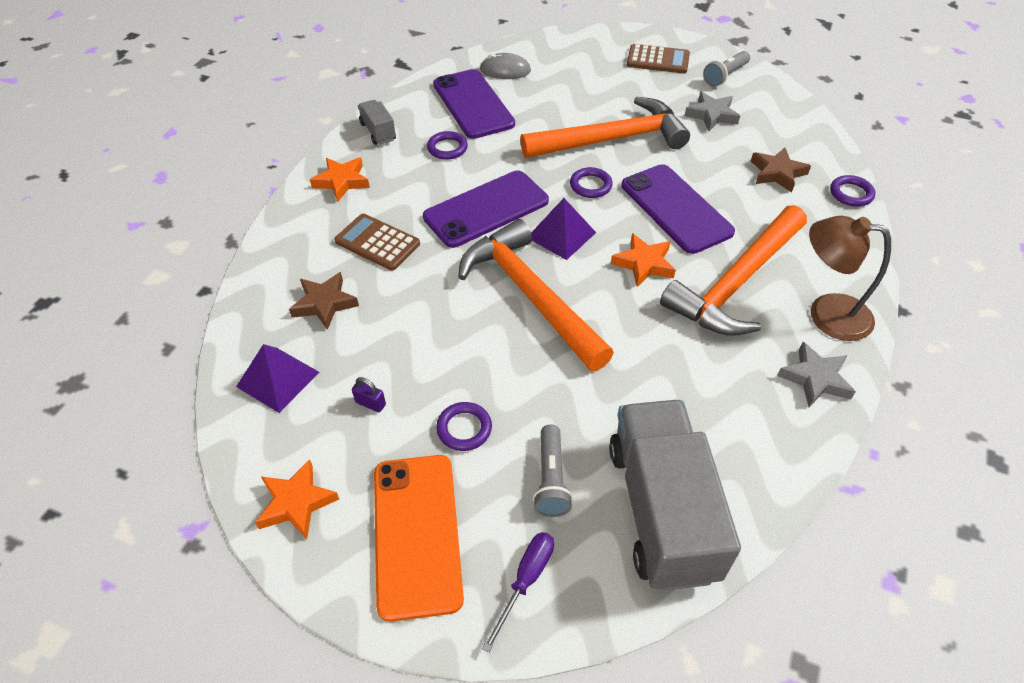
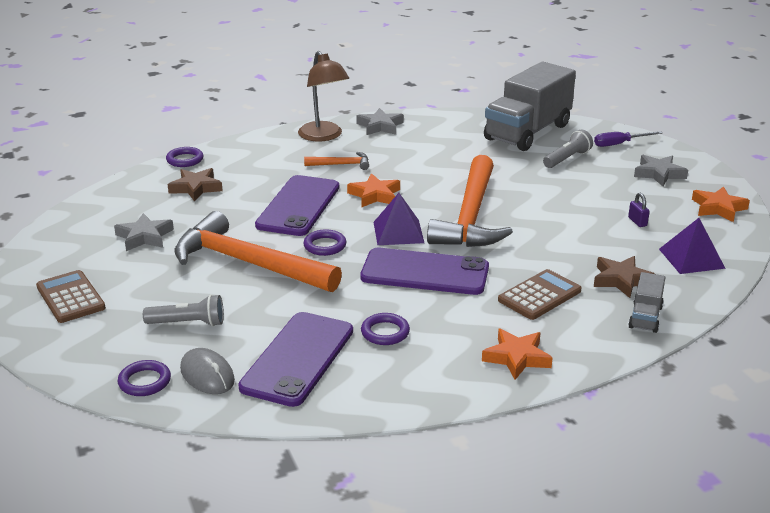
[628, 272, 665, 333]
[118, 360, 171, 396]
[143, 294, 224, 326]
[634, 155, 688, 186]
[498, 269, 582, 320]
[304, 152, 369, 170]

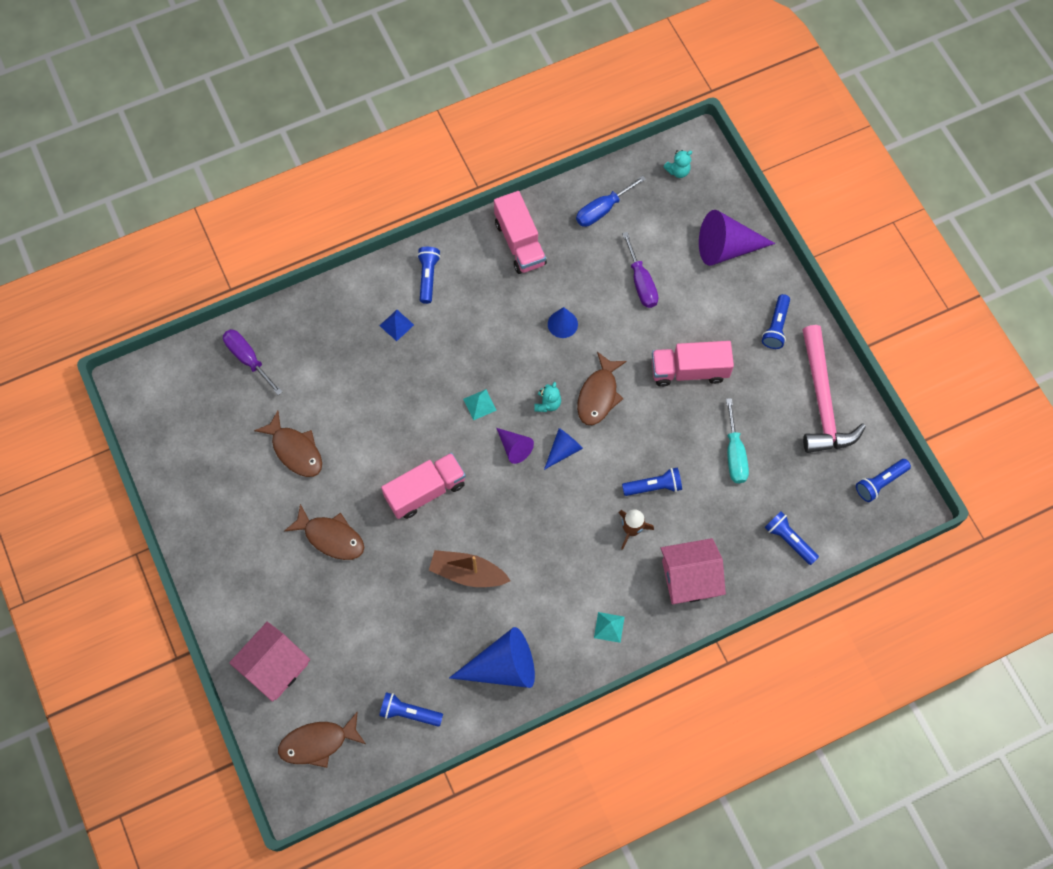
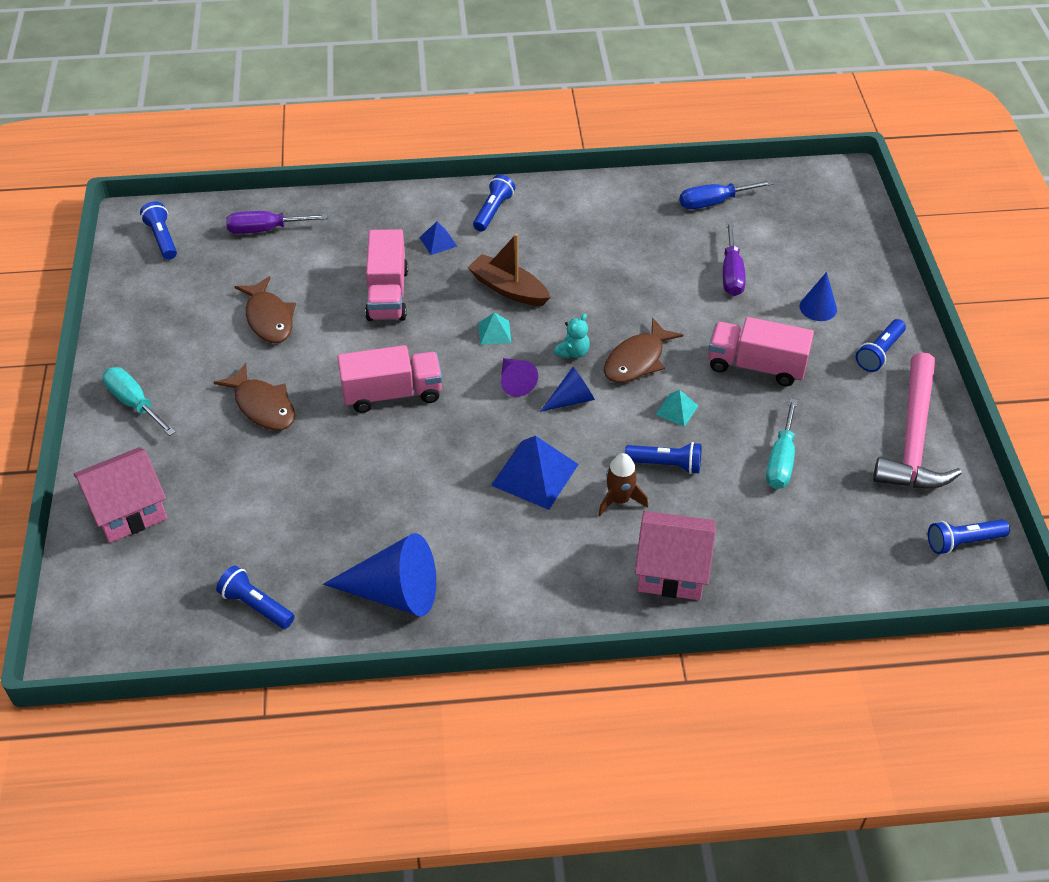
[278, 711, 366, 768] (first image)
[663, 150, 692, 178] (first image)
[699, 210, 775, 266] (first image)
[103, 367, 176, 436]
[491, 436, 579, 510]
[467, 233, 551, 306]
[365, 229, 408, 321]
[800, 272, 837, 321]
[655, 390, 698, 427]
[140, 201, 177, 260]
[226, 211, 327, 234]

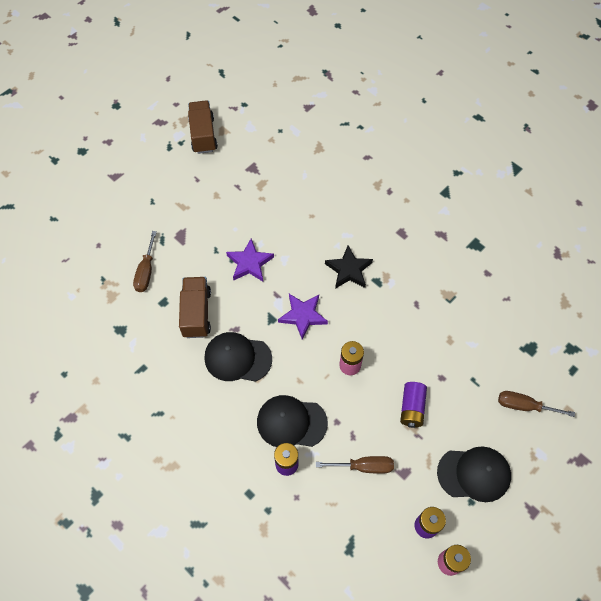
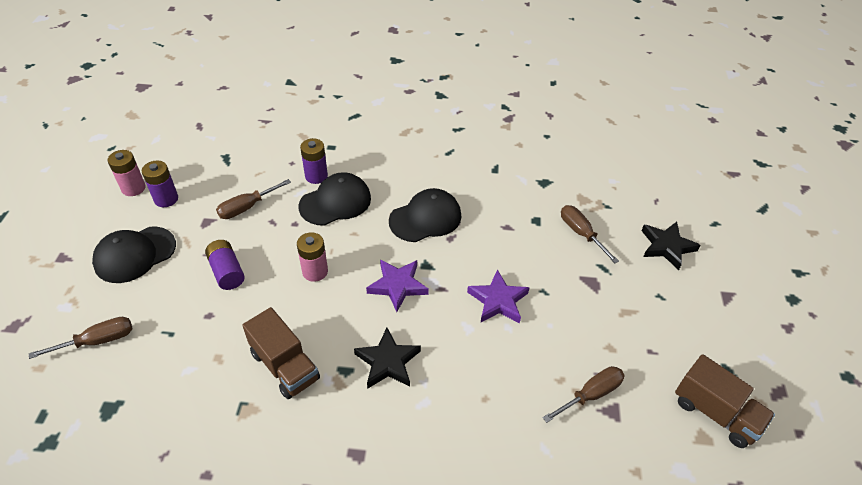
[543, 366, 625, 423]
[642, 222, 701, 270]
[242, 307, 320, 399]

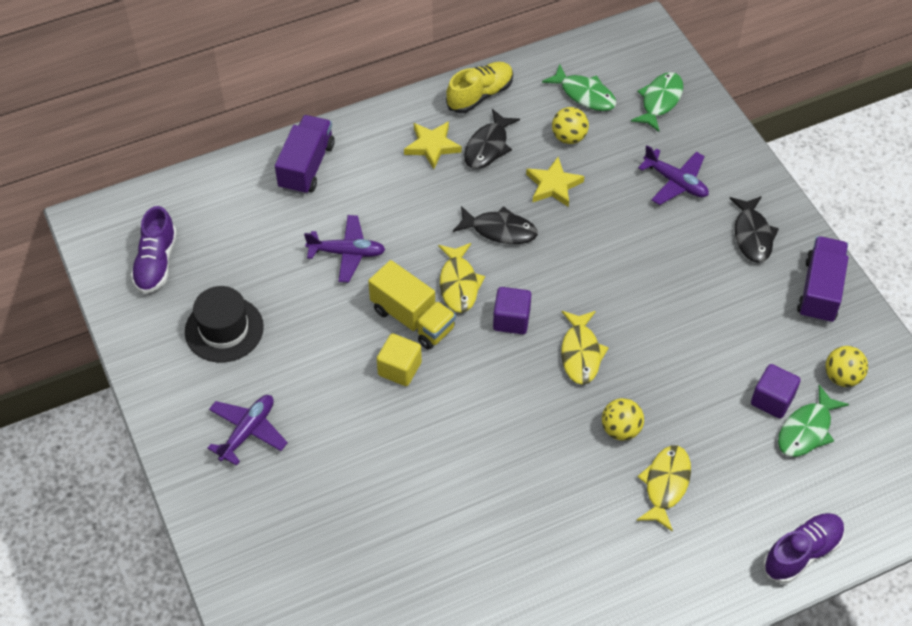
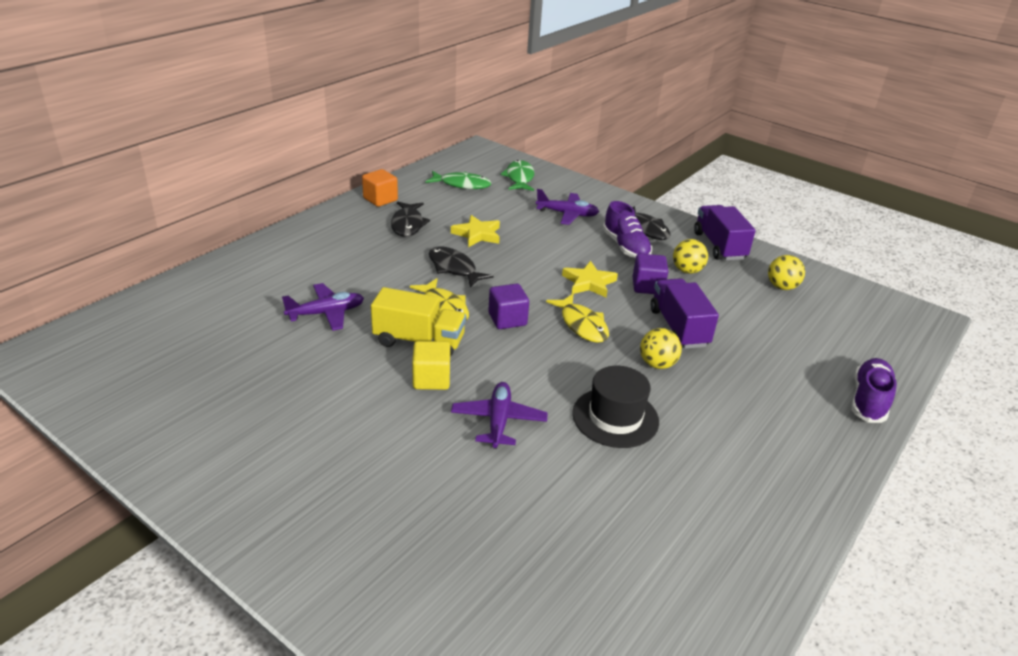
[636, 445, 691, 532] (first image)
[778, 385, 849, 457] (first image)
[603, 201, 652, 258]
[572, 366, 659, 448]
[451, 382, 548, 449]
[651, 278, 719, 349]
[562, 261, 618, 297]
[673, 239, 708, 274]
[632, 253, 669, 294]
[362, 169, 398, 207]
[429, 246, 493, 288]

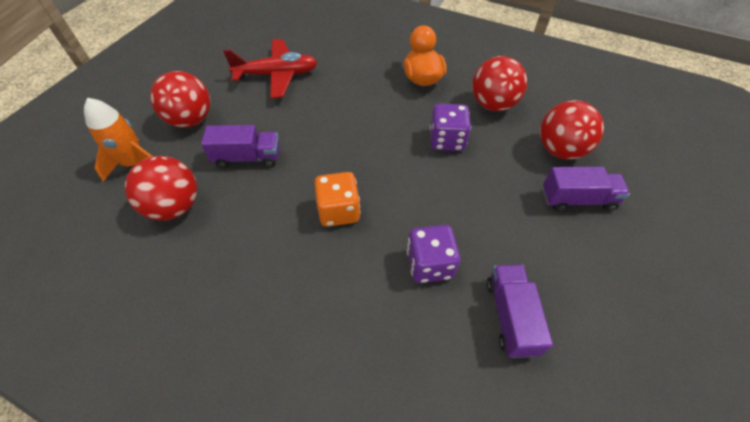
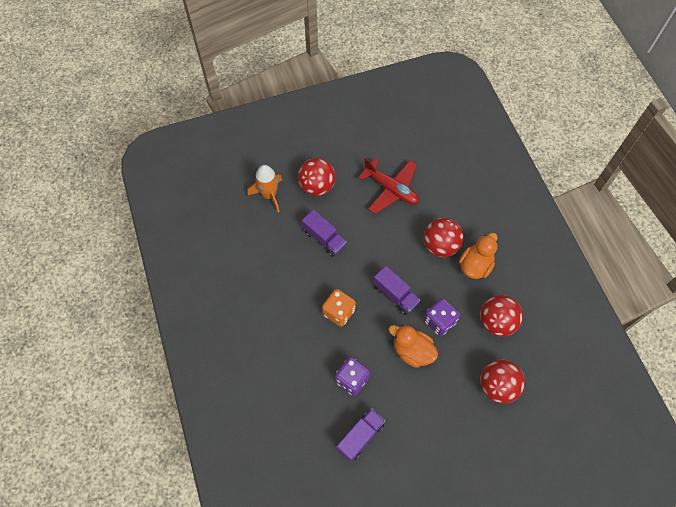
[389, 325, 438, 368]
[424, 218, 463, 257]
[373, 266, 420, 315]

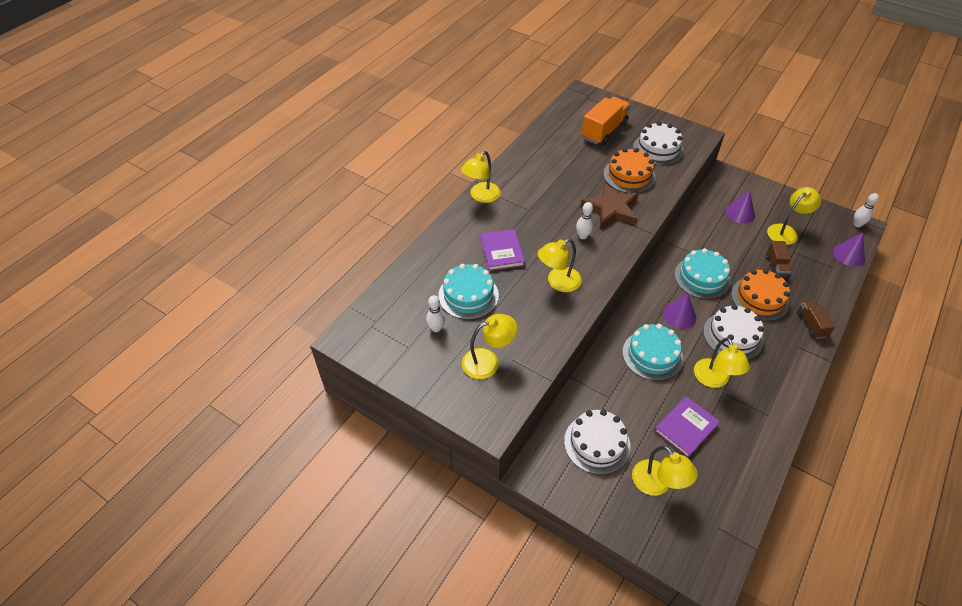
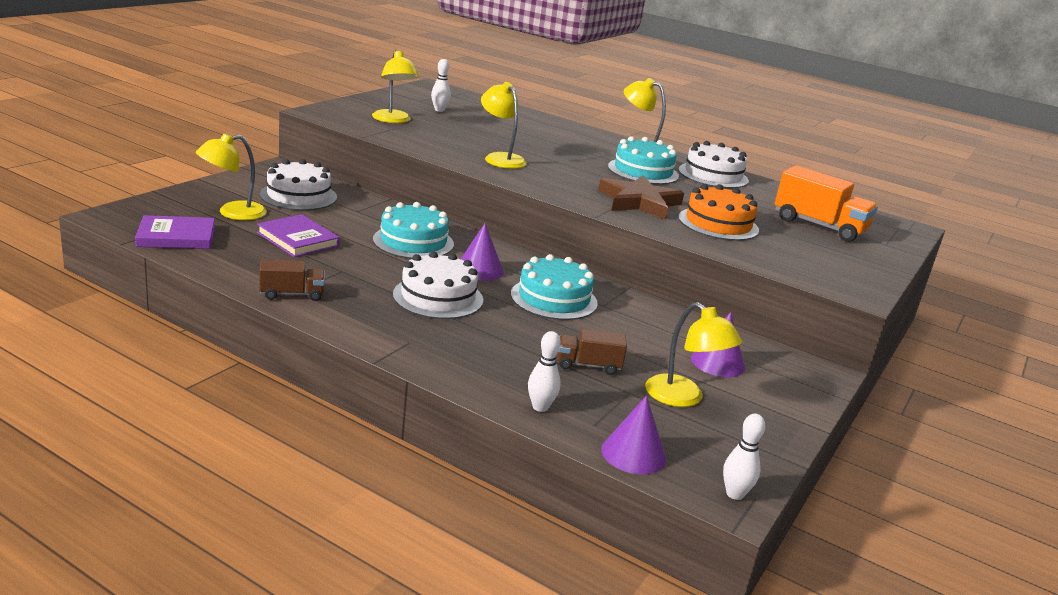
[694, 338, 750, 388] (first image)
[731, 269, 790, 321] (first image)
[608, 136, 679, 184]
[135, 215, 215, 249]
[528, 331, 561, 412]
[679, 141, 749, 188]
[259, 259, 325, 301]

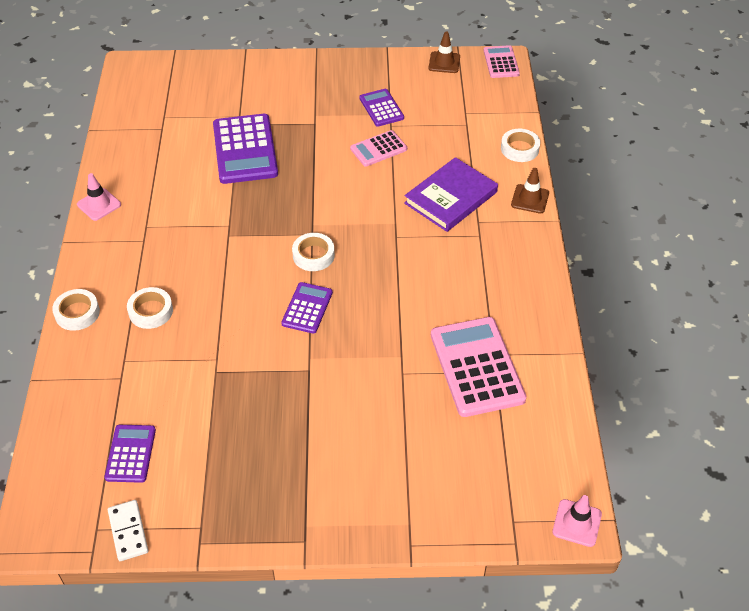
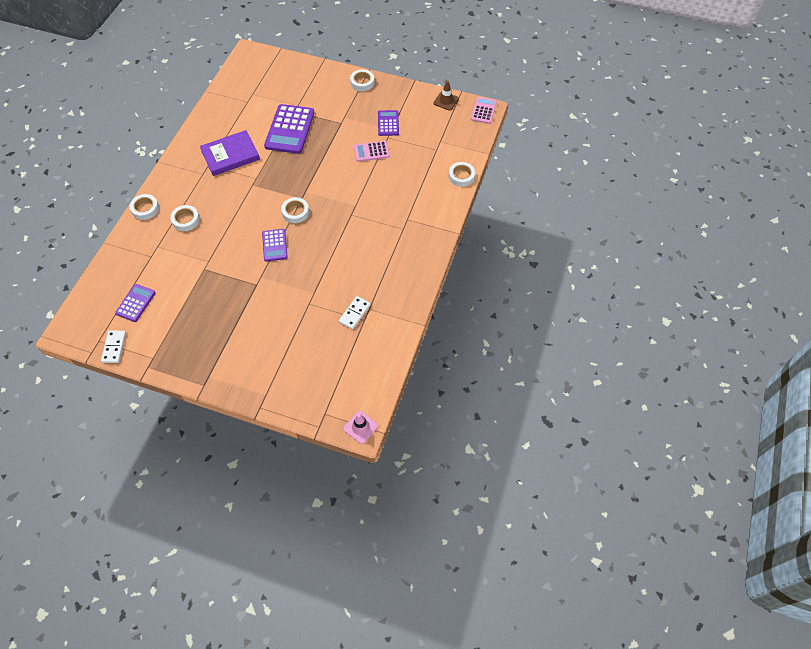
[77, 173, 121, 221] (first image)
[511, 168, 549, 214] (first image)
[350, 69, 374, 91]
[200, 130, 260, 176]
[339, 296, 371, 330]
[262, 229, 288, 262]

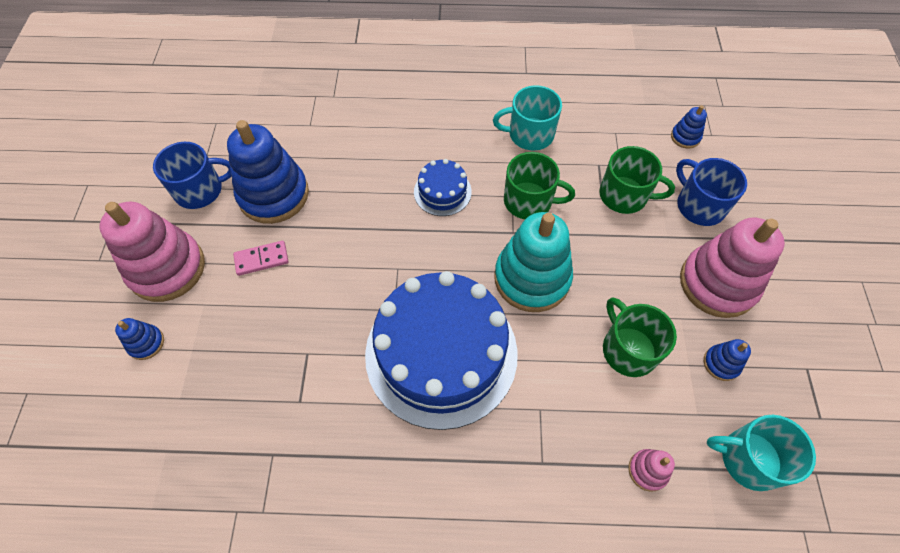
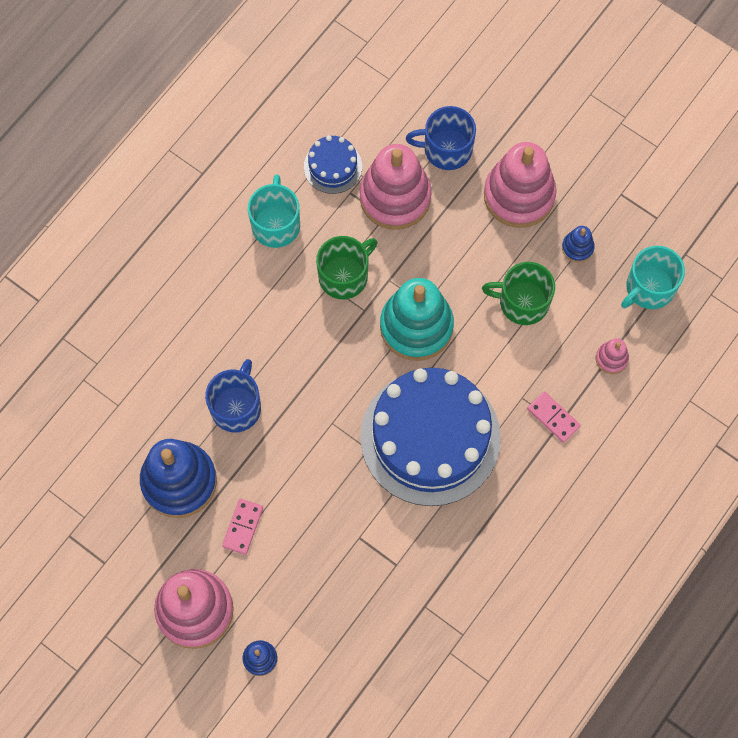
[671, 105, 707, 149] (first image)
[527, 391, 581, 443]
[205, 359, 261, 432]
[304, 136, 362, 194]
[360, 144, 432, 230]
[248, 174, 300, 248]

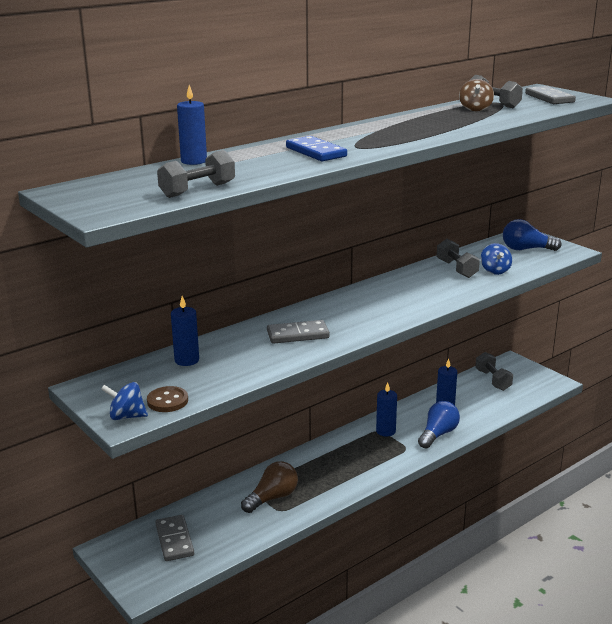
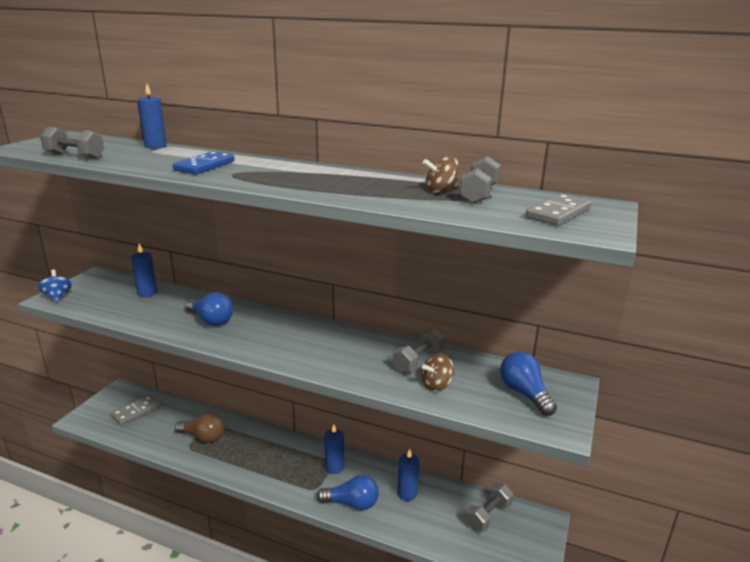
[147, 386, 188, 412] (first image)
[185, 292, 233, 326]
[421, 354, 454, 391]

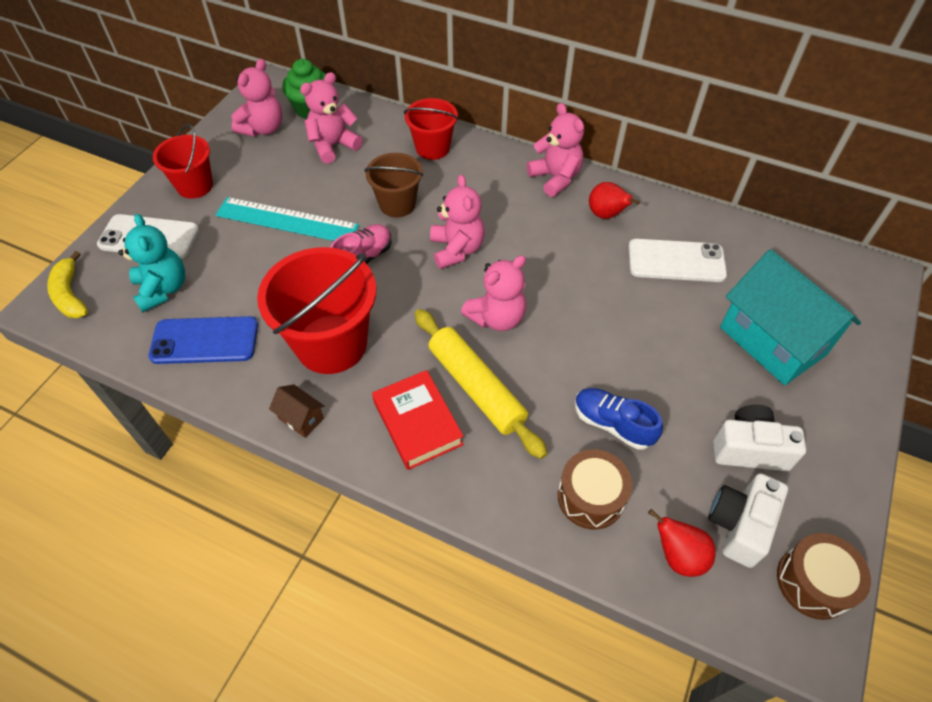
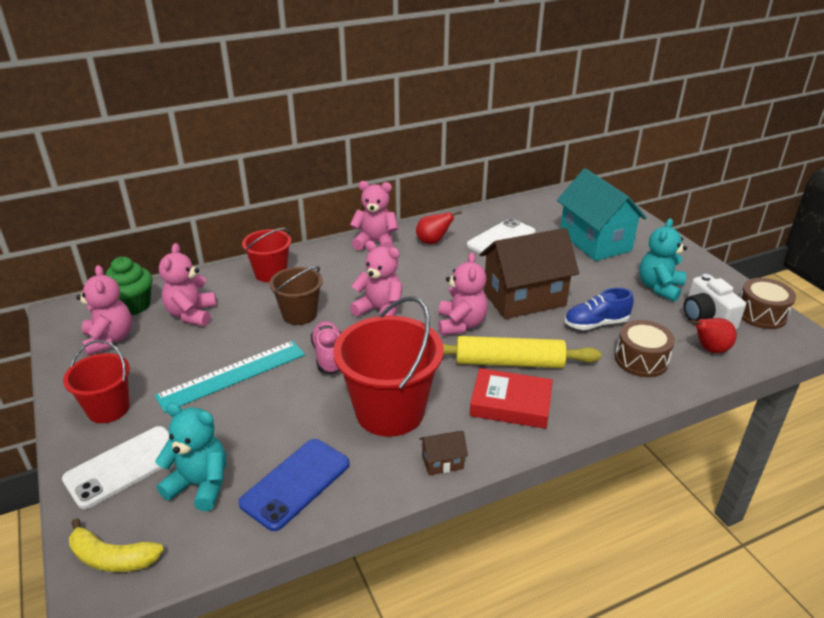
[480, 228, 579, 319]
[639, 218, 687, 302]
[557, 168, 647, 261]

